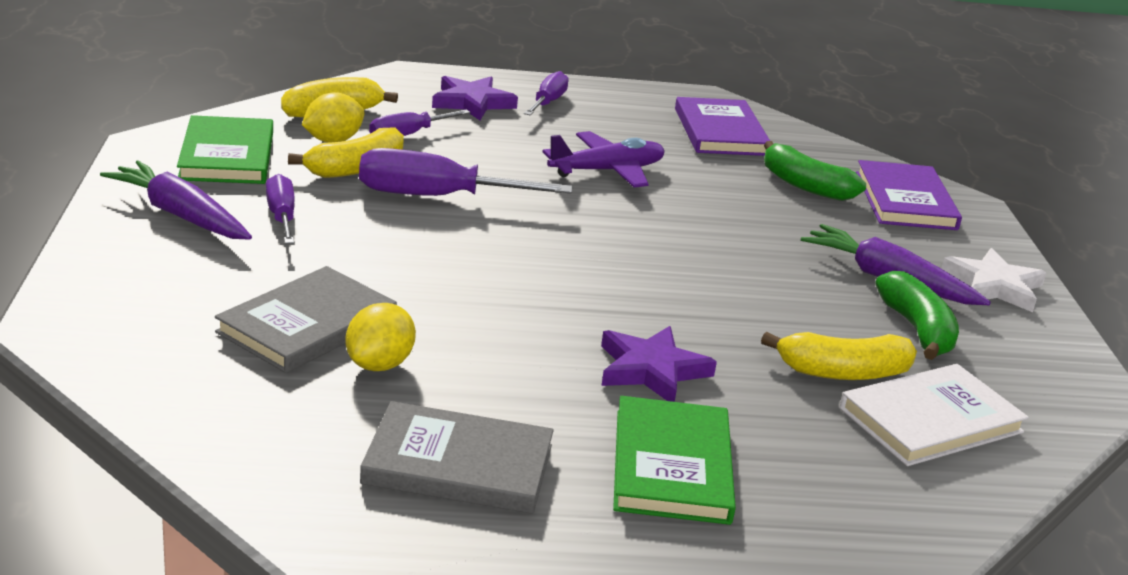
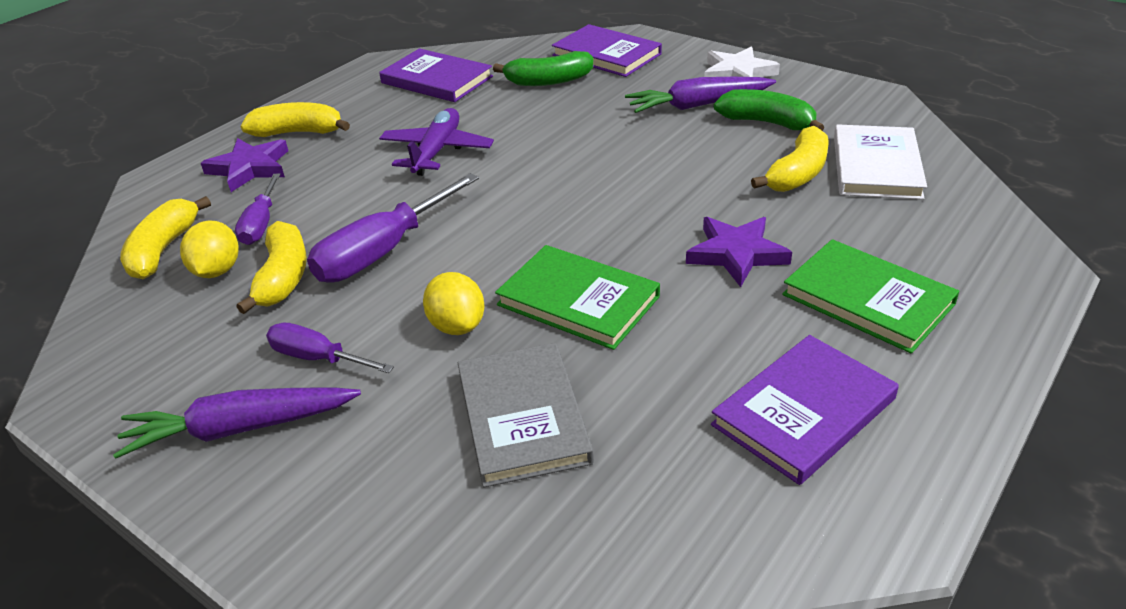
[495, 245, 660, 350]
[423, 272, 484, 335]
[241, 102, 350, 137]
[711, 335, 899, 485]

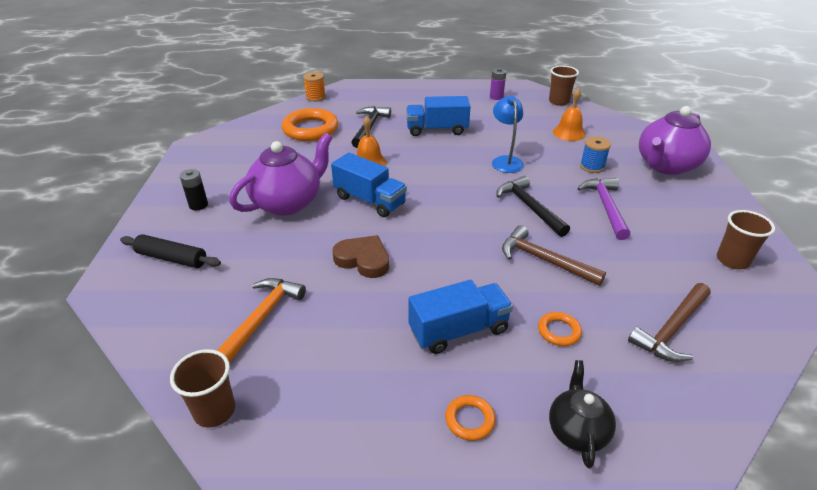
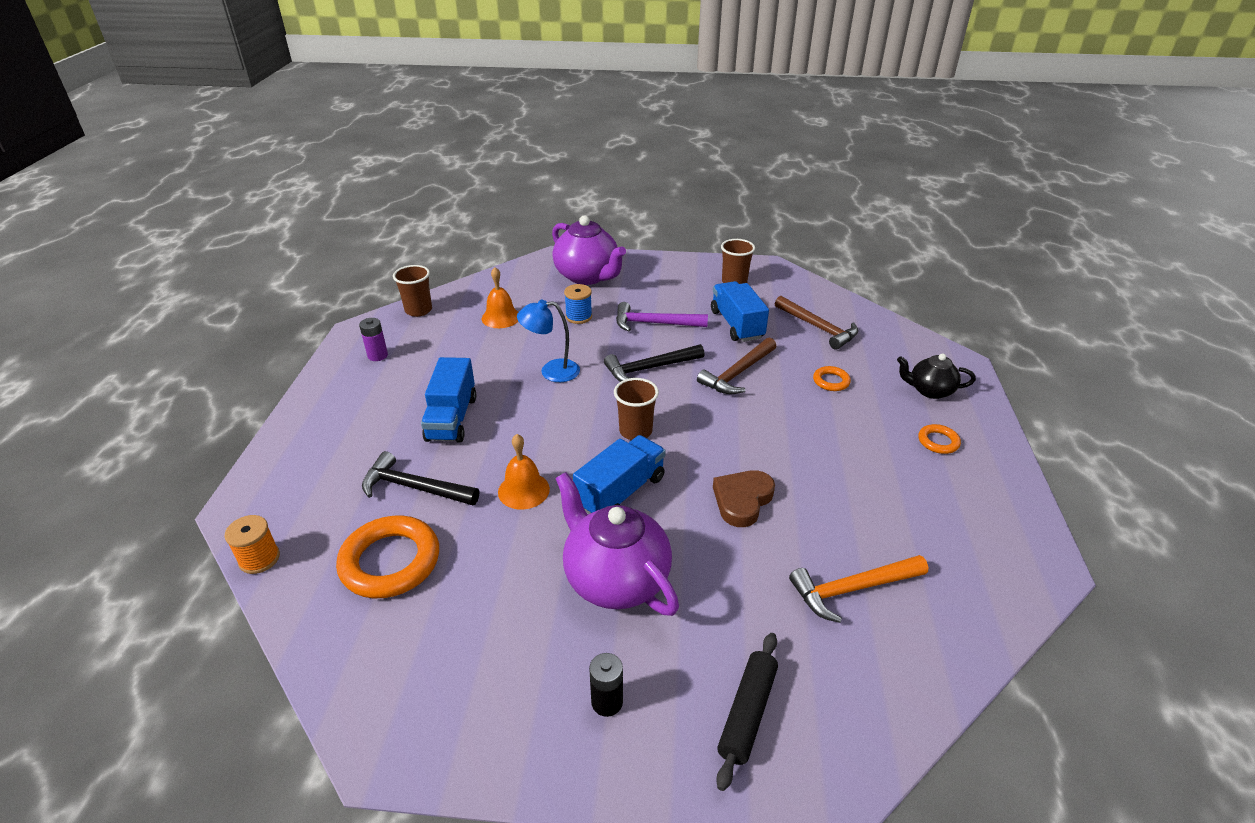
[614, 378, 659, 440]
[711, 281, 769, 342]
[789, 555, 928, 623]

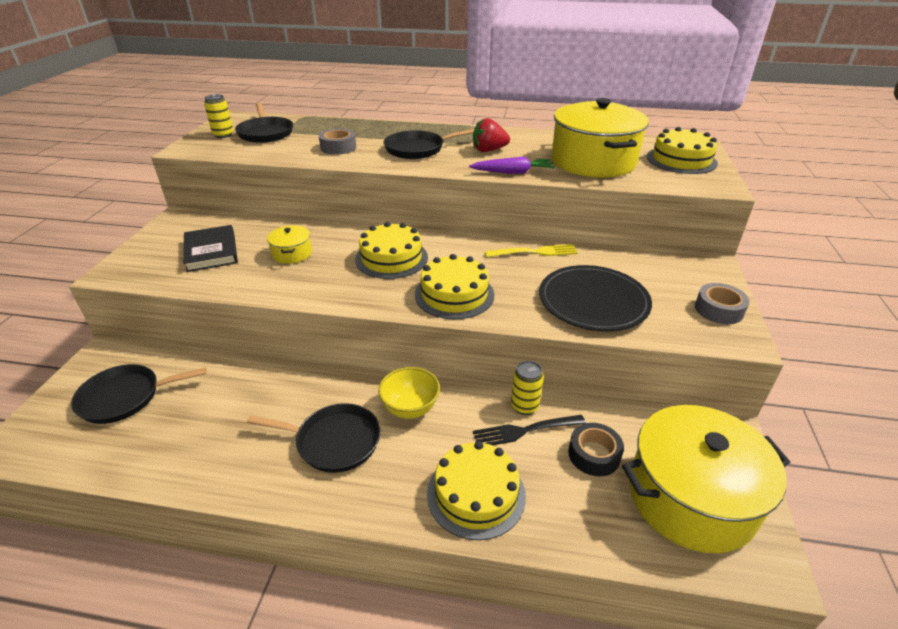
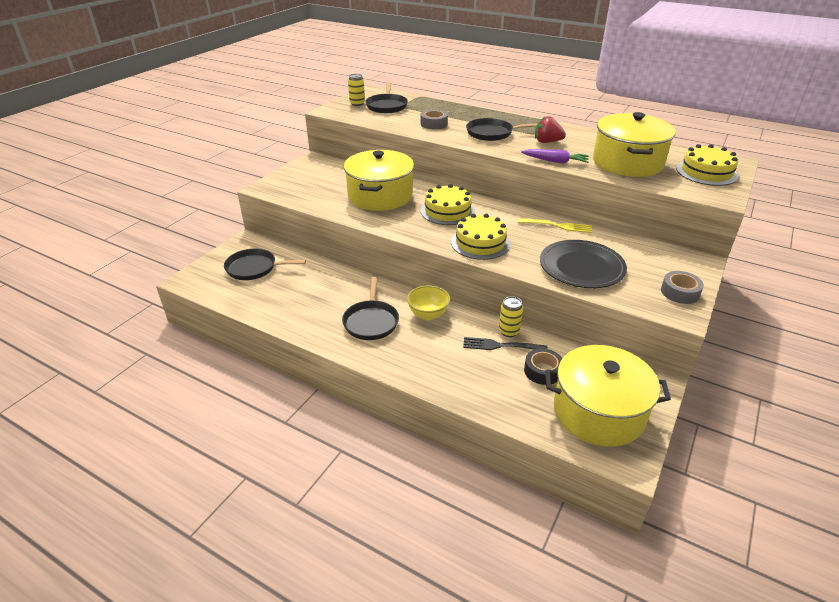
[183, 225, 238, 272] (first image)
[427, 441, 526, 540] (first image)
[342, 277, 399, 340]
[344, 150, 414, 211]

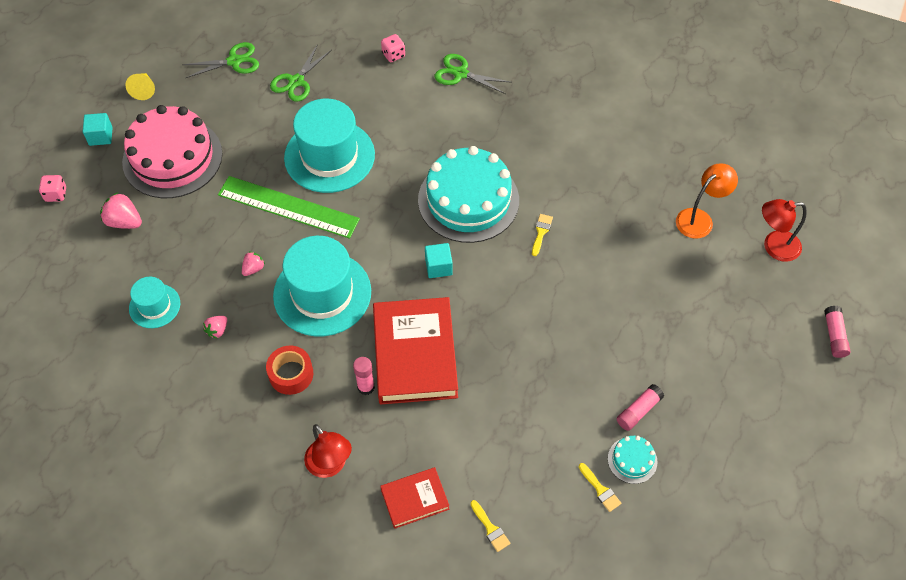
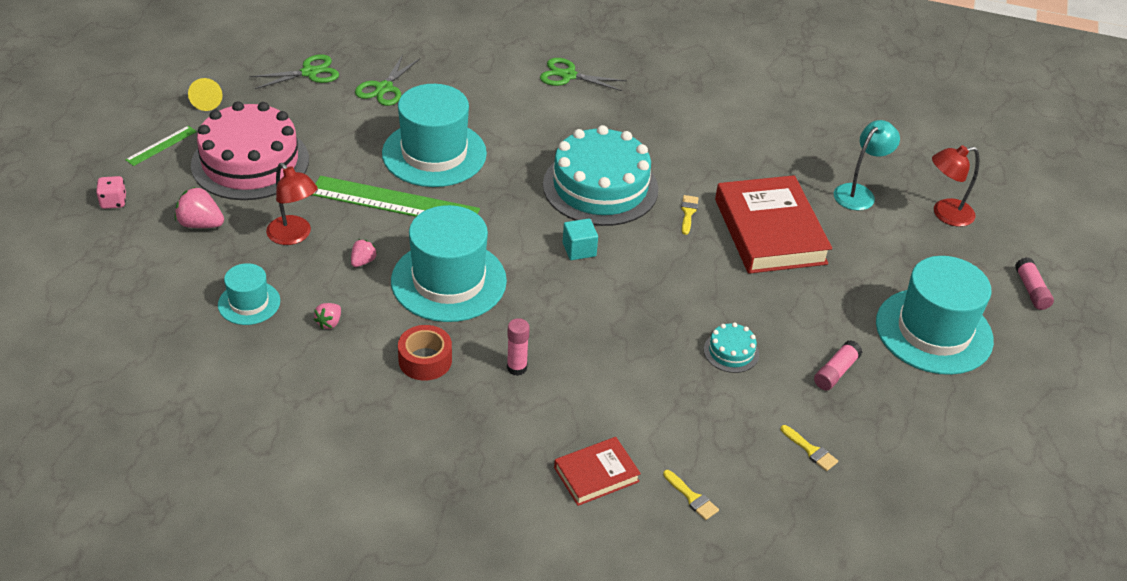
[381, 34, 405, 62] (first image)
[876, 256, 994, 375]
[266, 163, 318, 245]
[715, 175, 832, 274]
[704, 322, 759, 373]
[125, 126, 197, 166]
[834, 120, 900, 211]

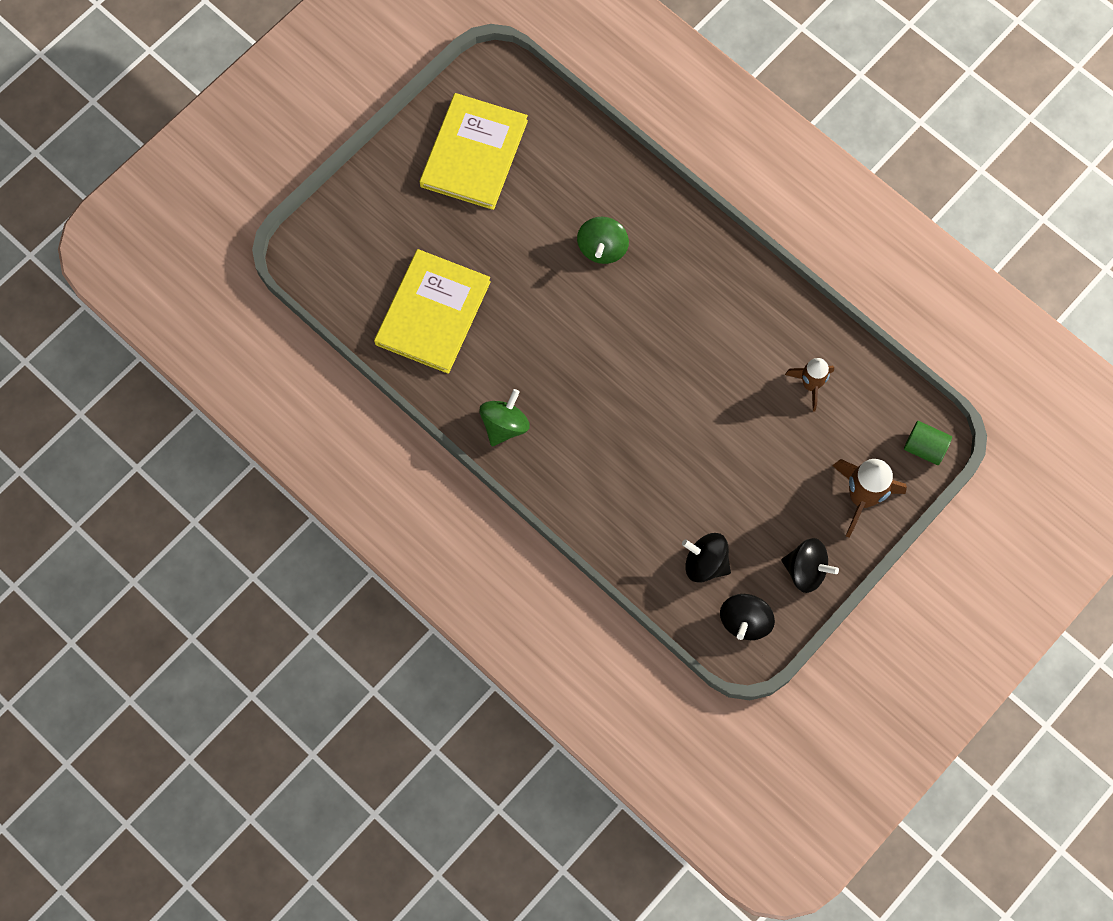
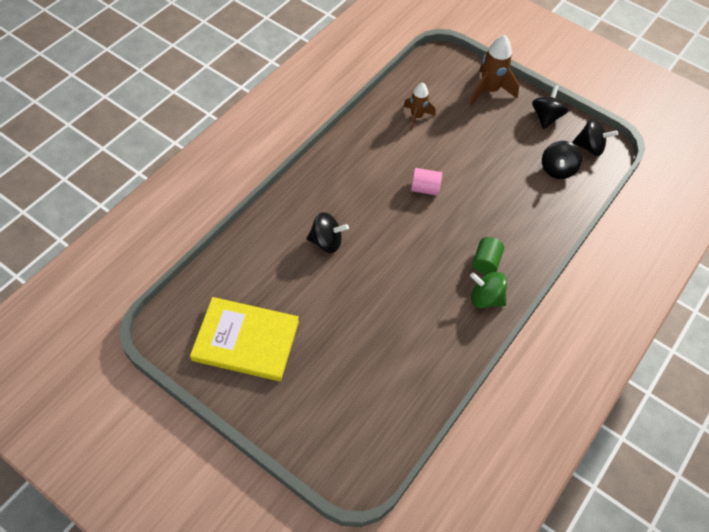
[374, 249, 491, 374] (first image)
[411, 168, 442, 196]
[472, 237, 504, 275]
[307, 212, 349, 253]

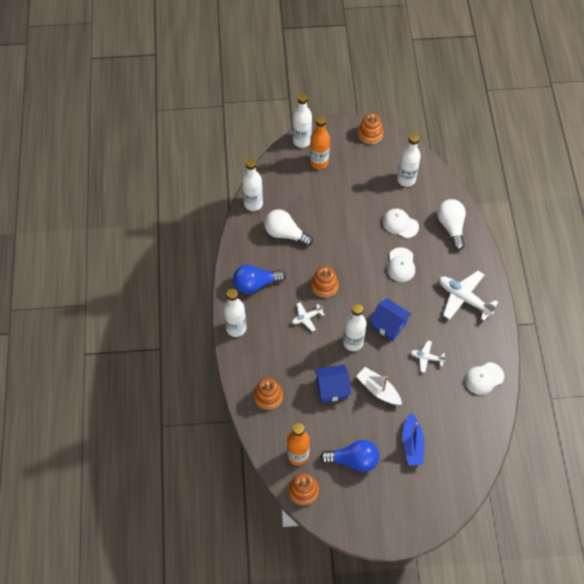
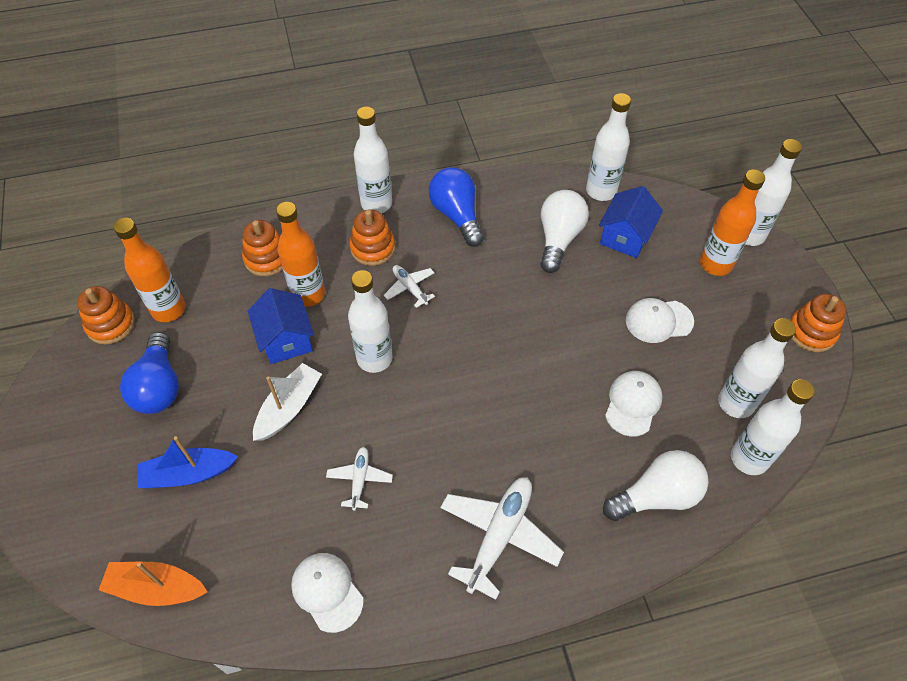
[99, 562, 208, 606]
[276, 202, 325, 307]
[731, 379, 815, 475]
[349, 209, 395, 266]
[599, 186, 663, 258]
[626, 298, 694, 343]

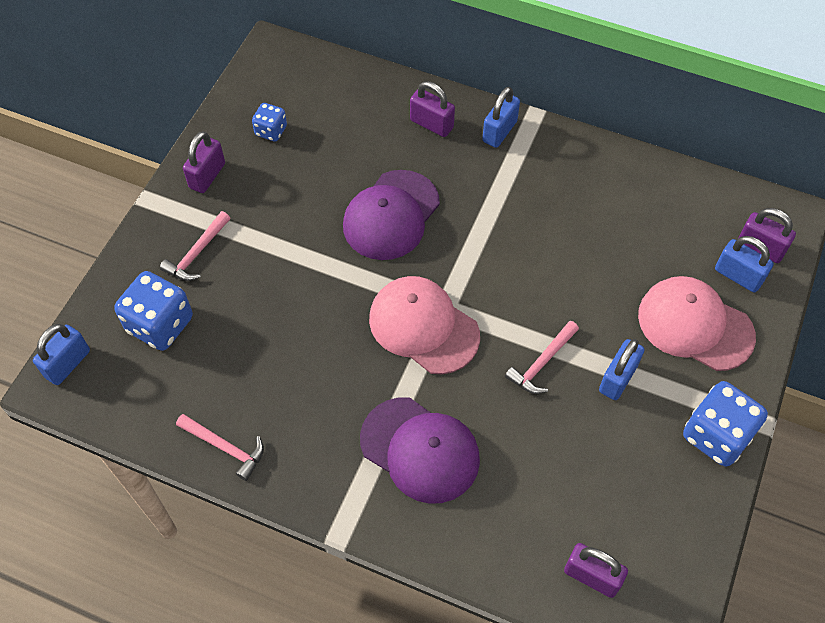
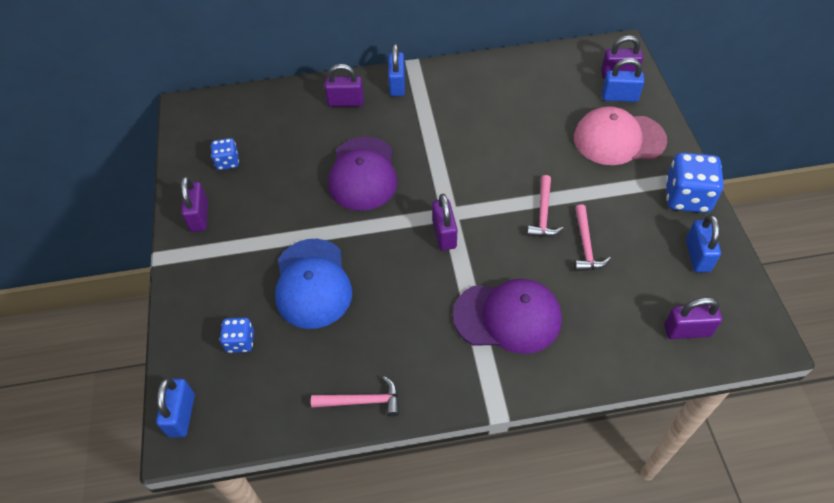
[275, 239, 352, 329]
[574, 205, 611, 271]
[686, 215, 721, 272]
[432, 194, 457, 251]
[220, 318, 254, 353]

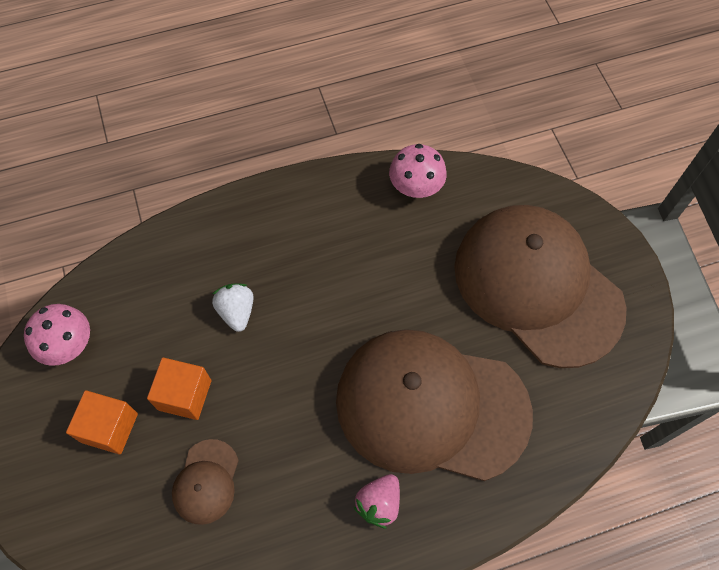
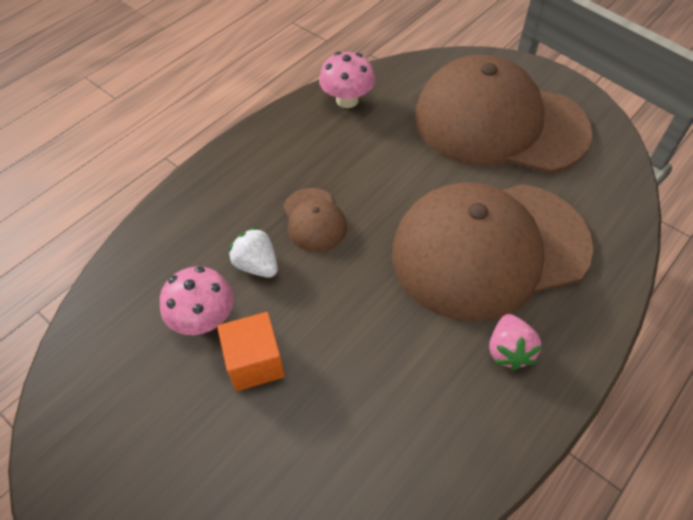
[66, 390, 138, 455] (first image)
[160, 266, 234, 335]
[284, 188, 347, 252]

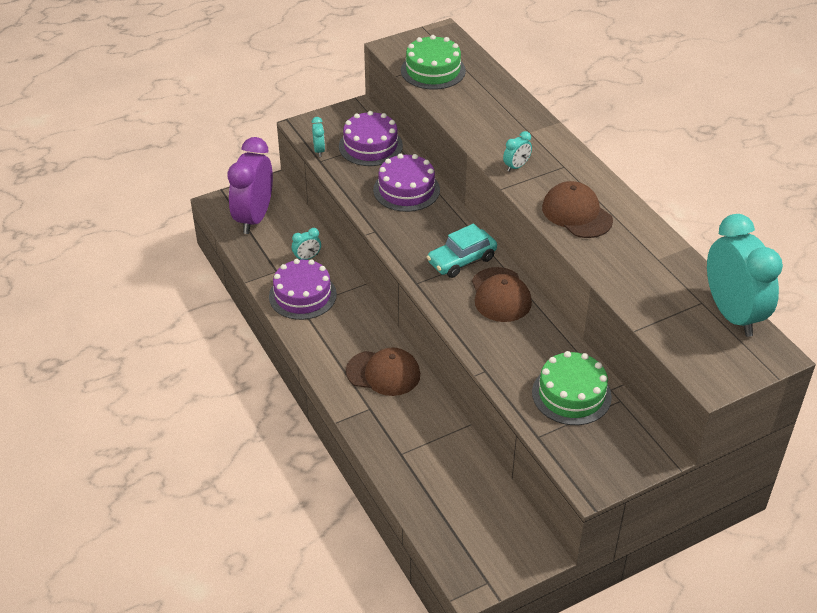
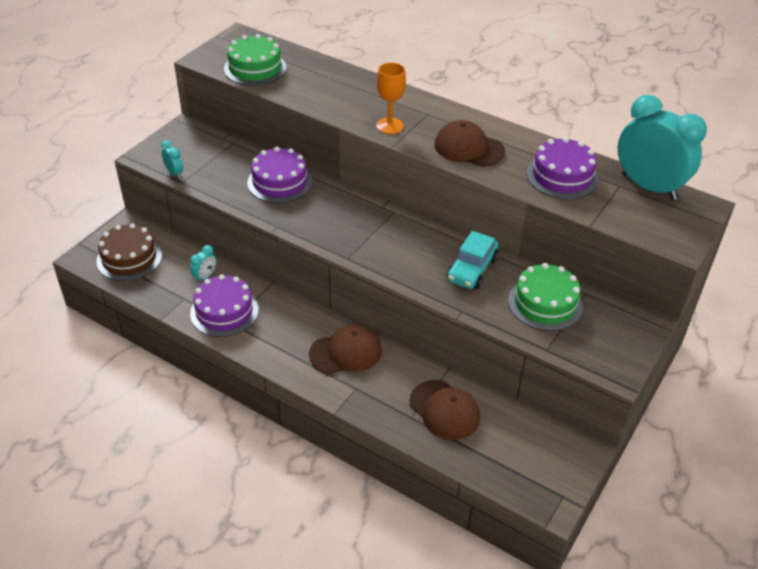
[527, 137, 599, 199]
[447, 231, 499, 289]
[409, 380, 480, 440]
[97, 223, 162, 281]
[376, 63, 406, 134]

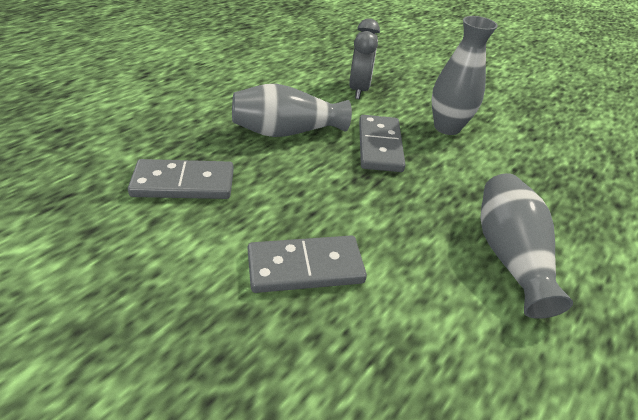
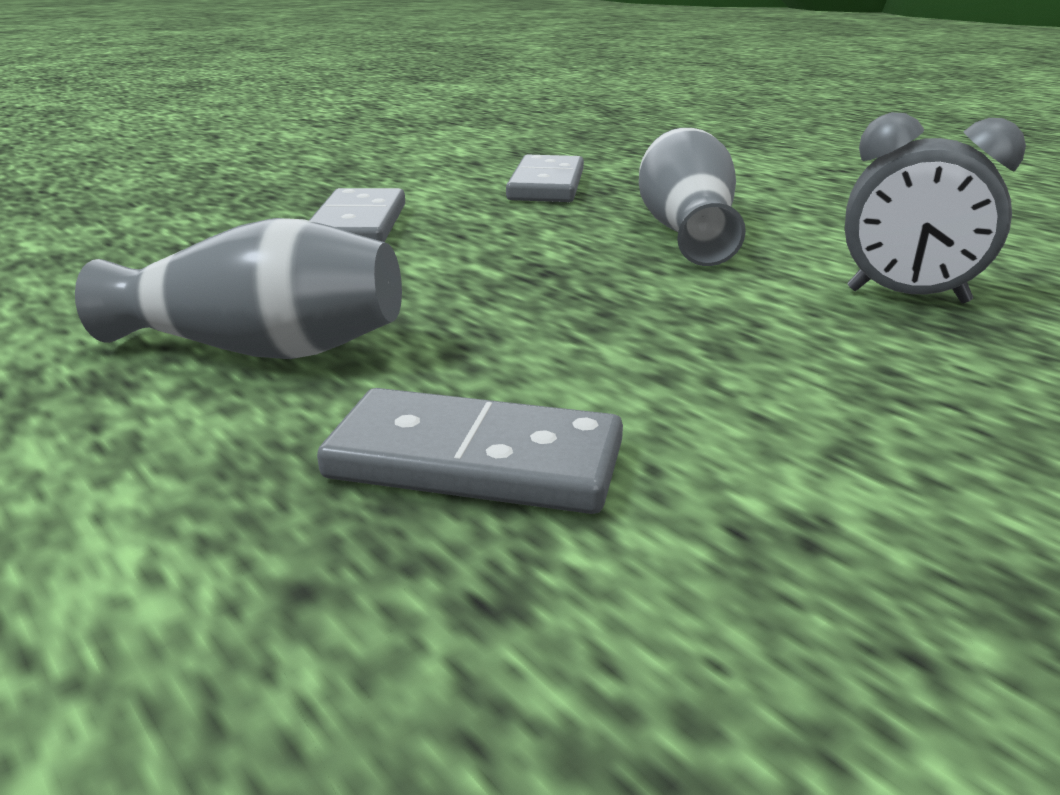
[432, 16, 498, 135] (first image)
[317, 388, 623, 514]

